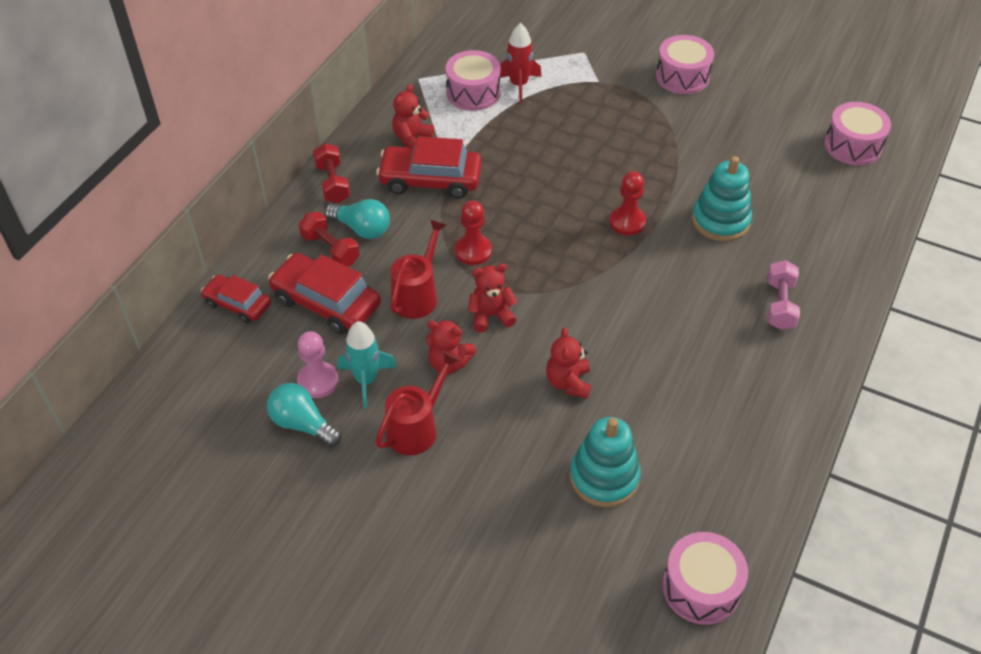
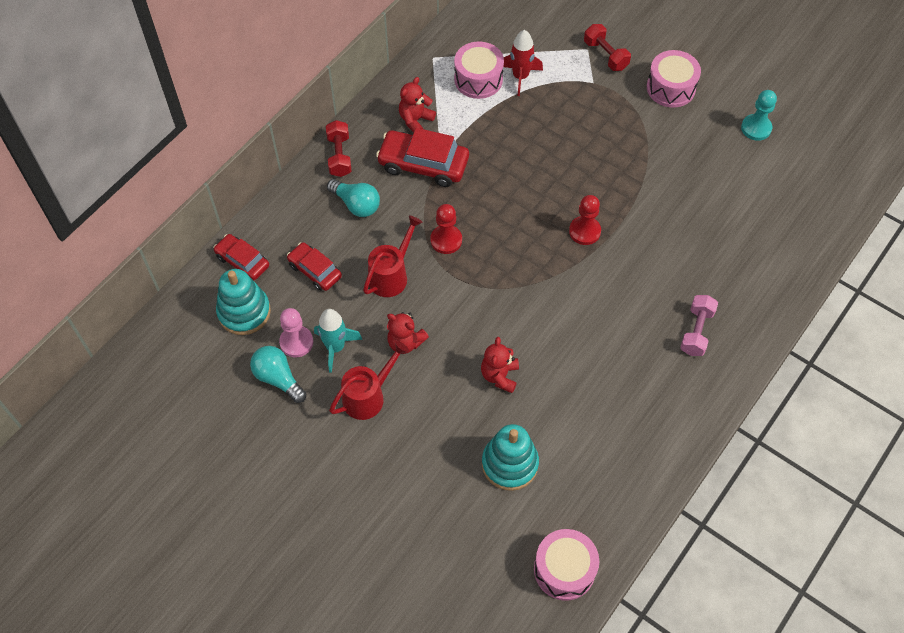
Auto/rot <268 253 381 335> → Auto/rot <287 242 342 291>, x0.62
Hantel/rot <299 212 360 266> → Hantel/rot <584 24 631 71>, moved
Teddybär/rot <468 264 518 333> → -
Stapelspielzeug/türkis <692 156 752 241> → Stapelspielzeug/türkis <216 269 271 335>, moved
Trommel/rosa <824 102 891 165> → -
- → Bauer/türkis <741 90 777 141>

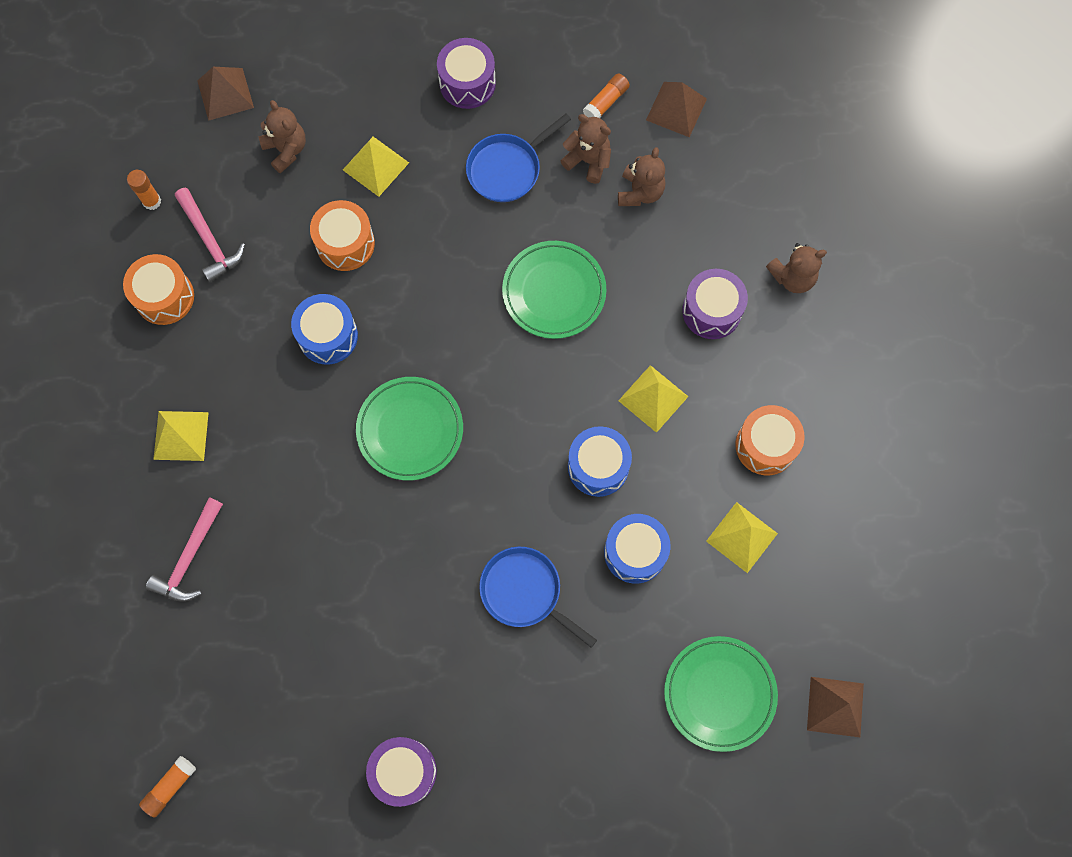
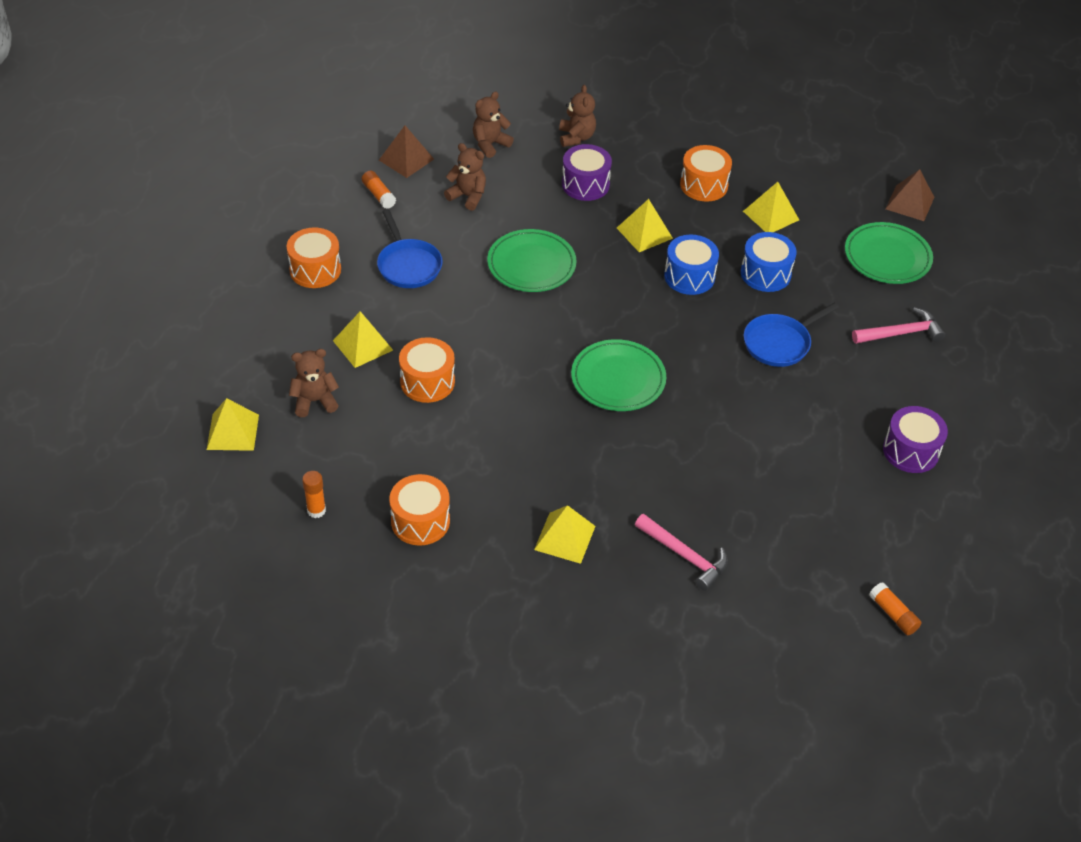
Hammer/rosa <175 188 245 282> → Hammer/rosa <852 307 945 344>, moved
Pyramide/braun <197 67 254 121> → Pyramide/gelb <207 398 259 451>
Trommel/blau <291 294 358 365> → -
Trommel/lila <437 38 496 109> → Trommel/orange <287 228 341 288>
Teddybär/braun <561 114 611 184> → Teddybär/braun <473 91 514 158>, moved

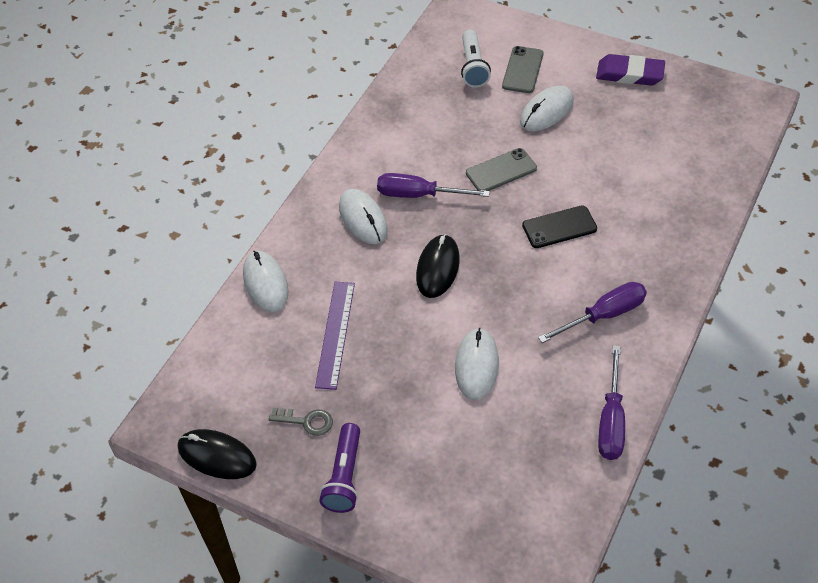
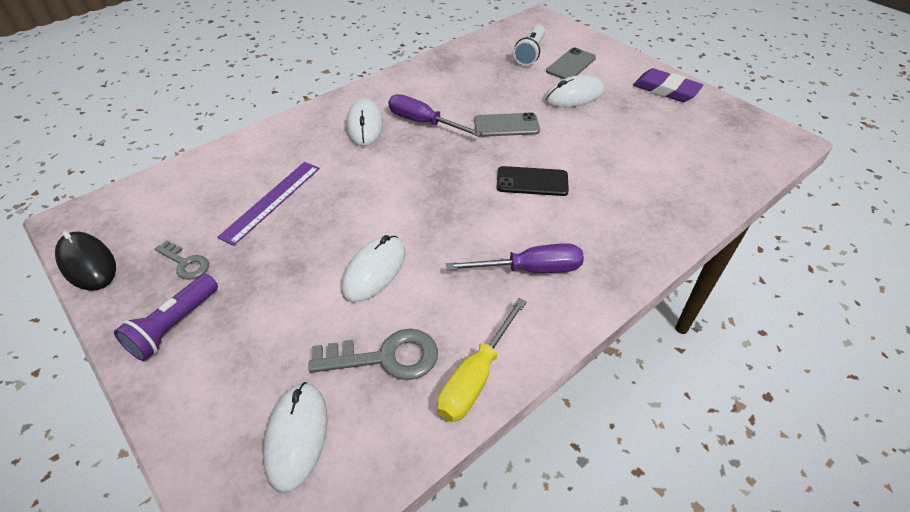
Computermaus/weiß <243 251 289 312> → Computermaus/weiß <263 382 328 493>, moved
Computermaus/schwarz <416 234 460 298> → -
Schraubenzieher/lila <598 345 625 460> → Schraubenzieher/gelb <437 298 527 422>
- → Schlüssel/grau <308 329 438 380>

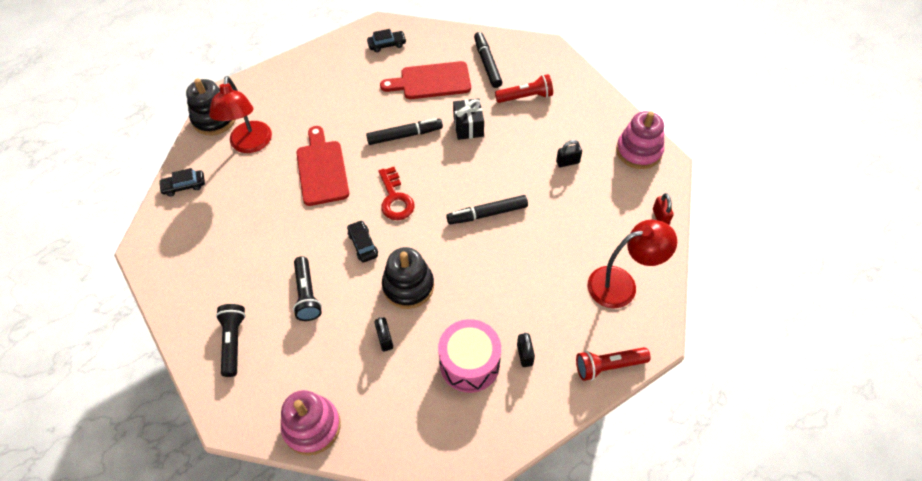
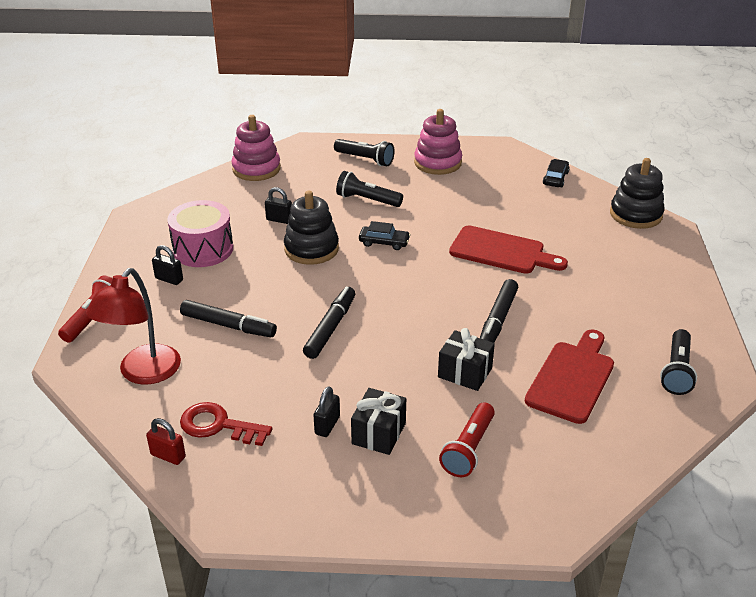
Lampe/rot <209 76 272 153> → -
Auto/schwarz <367 29 406 52> → Taschenlampe/schwarz <660 329 697 395>
Schlüssel/rot <378 167 414 220> → Schlüssel/rot <180 402 272 446>, moved
Filzstift/schwarz <474 32 502 88> → Filzstift/schwarz <180 300 277 337>, moved
Stapelspielzeug/rosa <616 111 664 169> → Stapelspielzeug/rosa <414 109 462 175>, moved
- → Geschenk/schwarz <351 388 406 455>

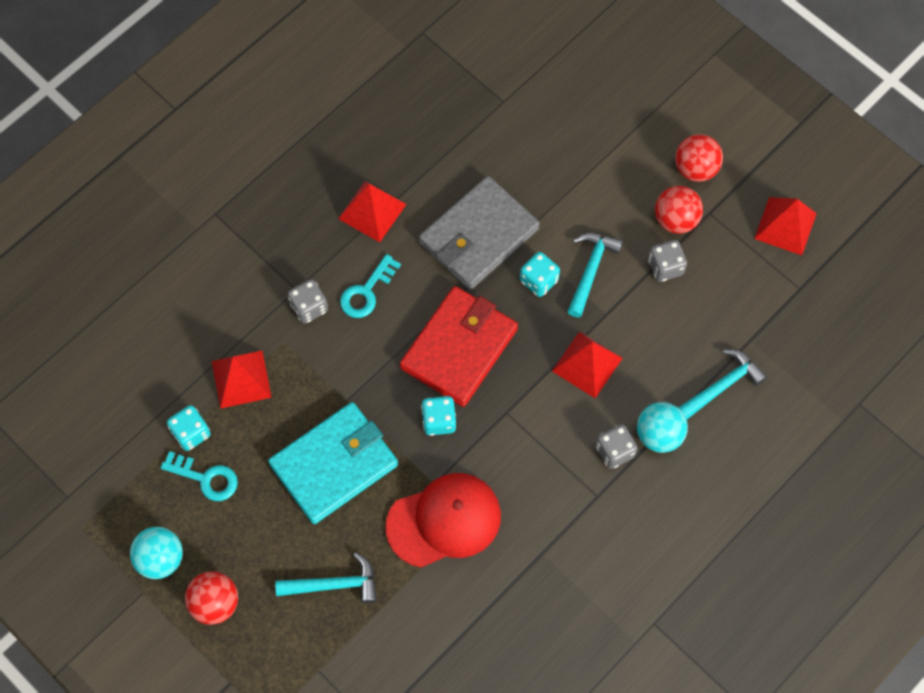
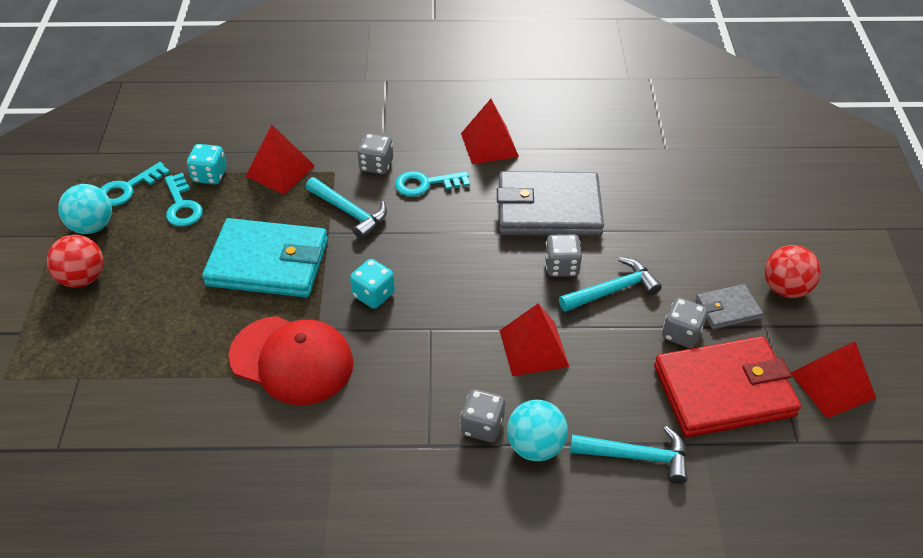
Hammer/türkis <275 552 377 603> → Hammer/türkis <306 177 387 239>, moved
Geldbörse/rot <400 286 518 407> → Geldbörse/rot <654 336 801 437>, moved
Spielwürfel/türkis <520 252 560 297> → Spielwürfel/grau <545 234 582 277>
Ball/rot <655 186 703 234> → Geldbörse/grau <695 284 763 330>
- → Schlüssel/türkis <100 162 170 206>

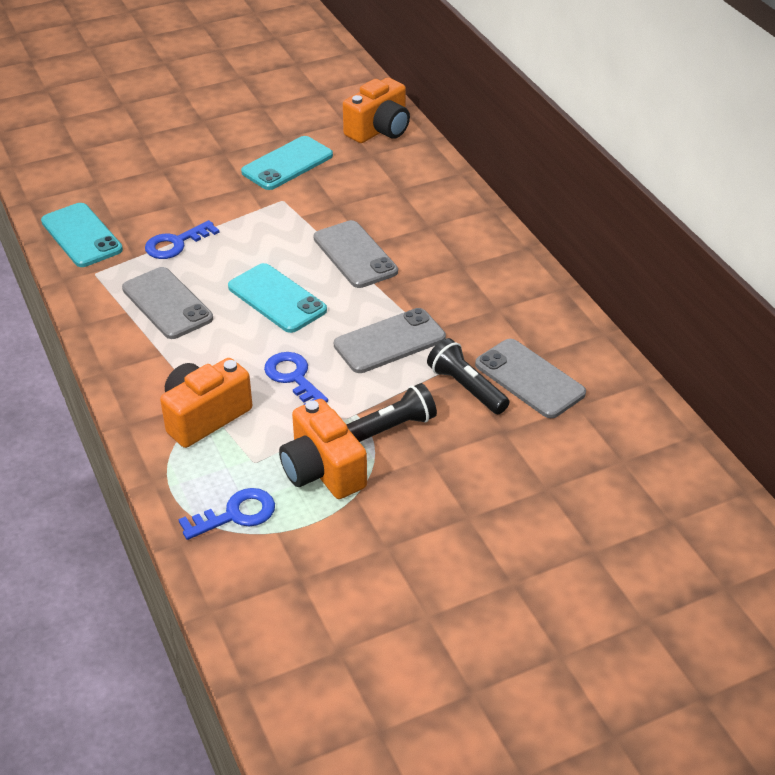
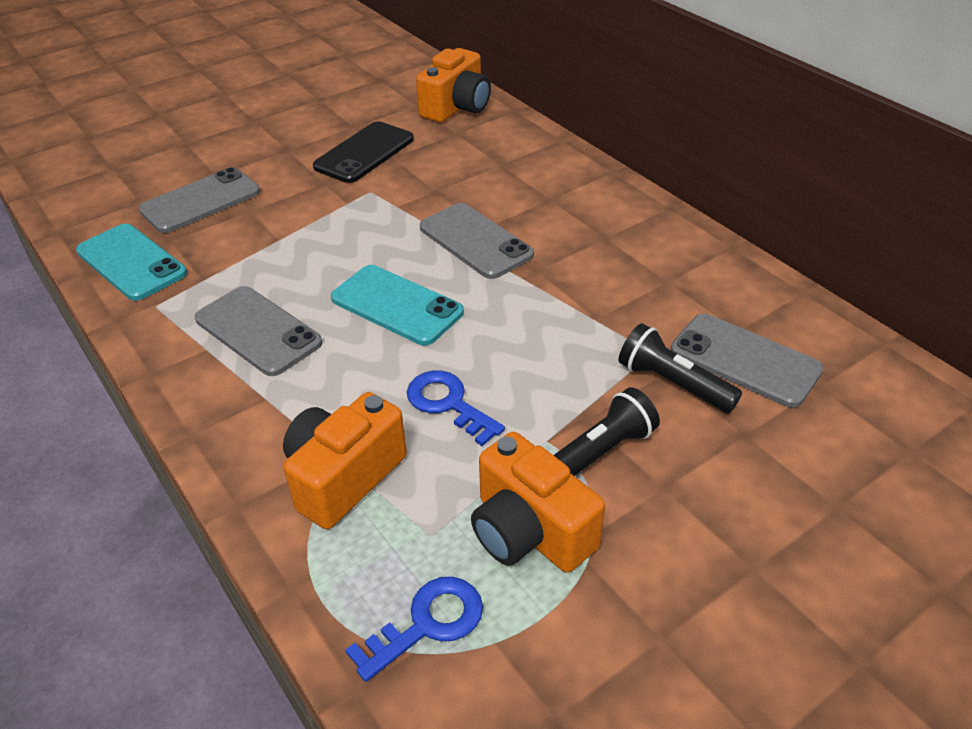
Schlüssel/blau <145 220 220 259> → -
Handy/türkis <241 136 333 190> → Handy/schwarz <313 121 414 183>
Handy/grau <334 308 446 373> → Handy/grau <139 167 260 233>, moved

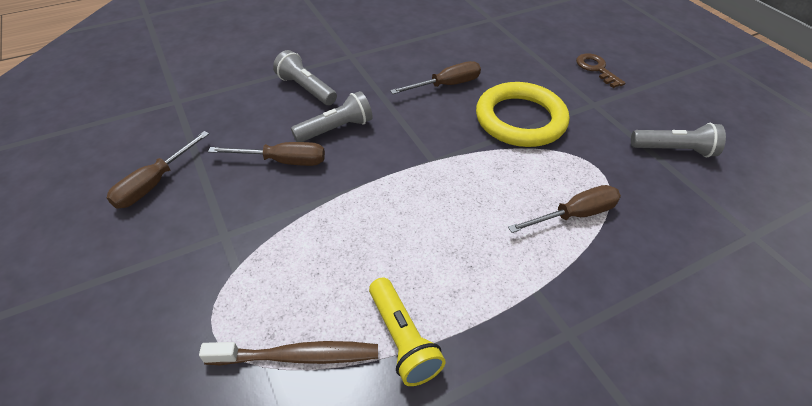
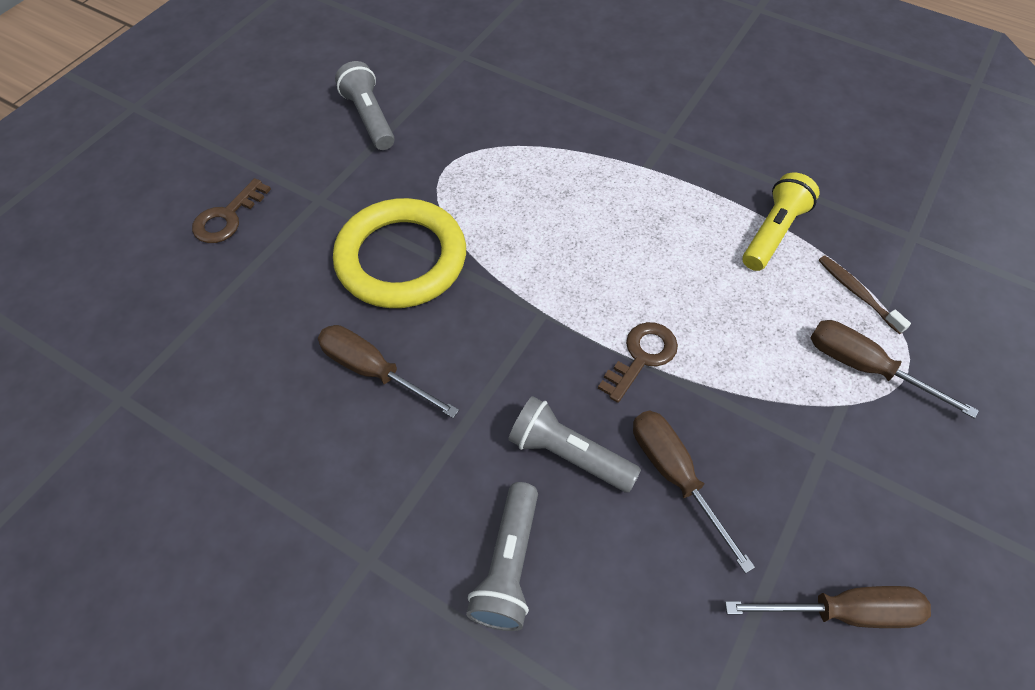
Zahnbürste/braun <199 341 378 365> → Zahnbürste/braun <819 255 911 334>, x0.64
Schraubenzieher/braun <508 185 621 233> → Schraubenzieher/braun <810 320 979 419>, moved
- → Schlüssel/braun <598 322 678 403>

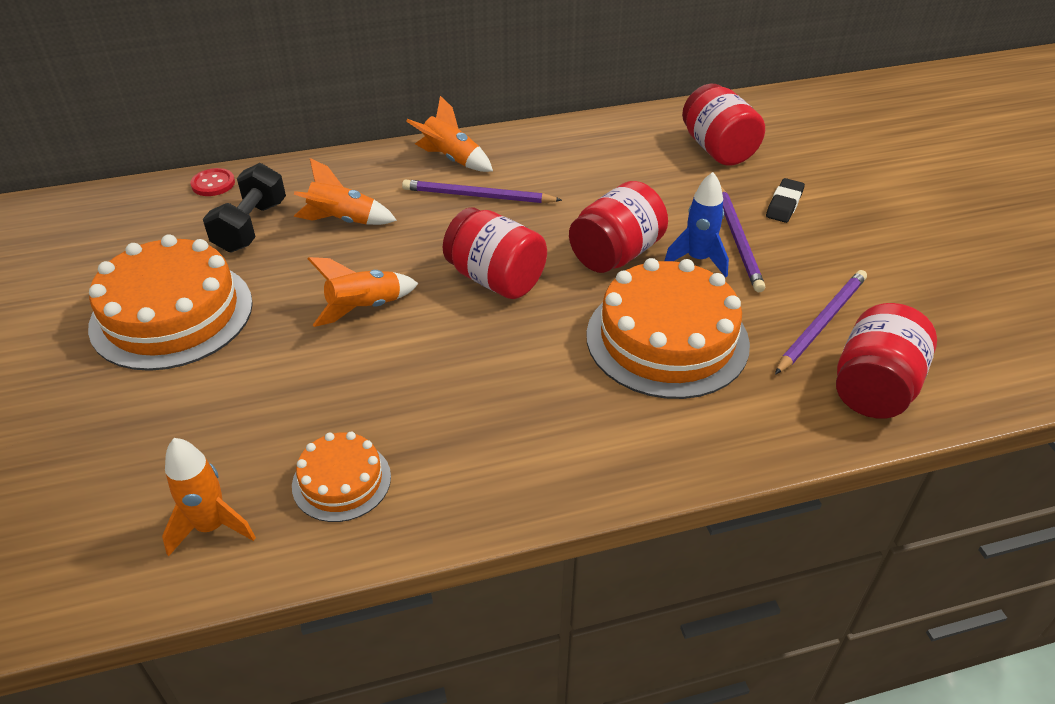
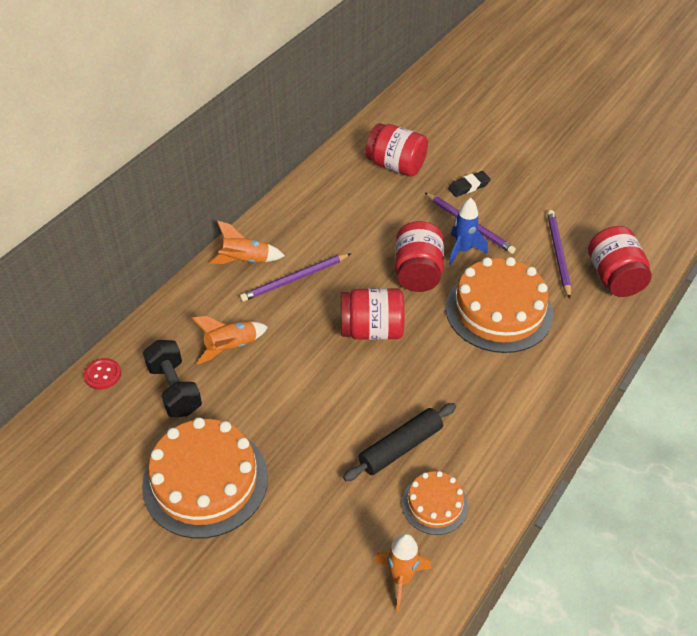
Rakete/orange <308 257 419 327> → -
Radiergummi/schwarz <766 178 805 223> → Radiergummi/schwarz <448 171 491 197>, 75 degrees clockwise
- → Nudelholz/schwarz <343 403 456 481>

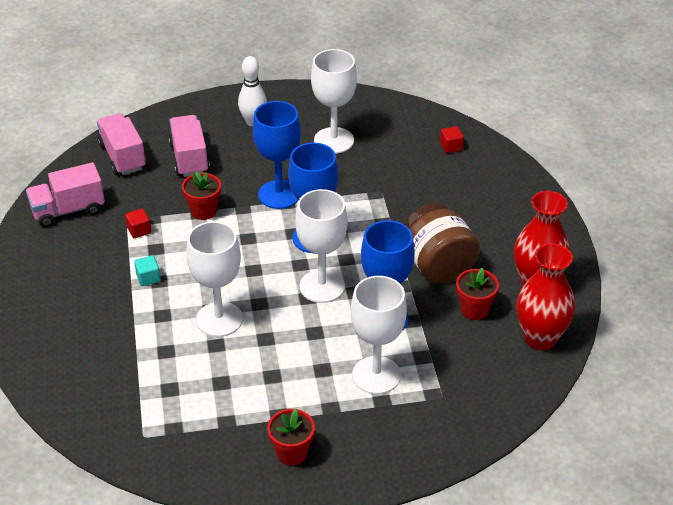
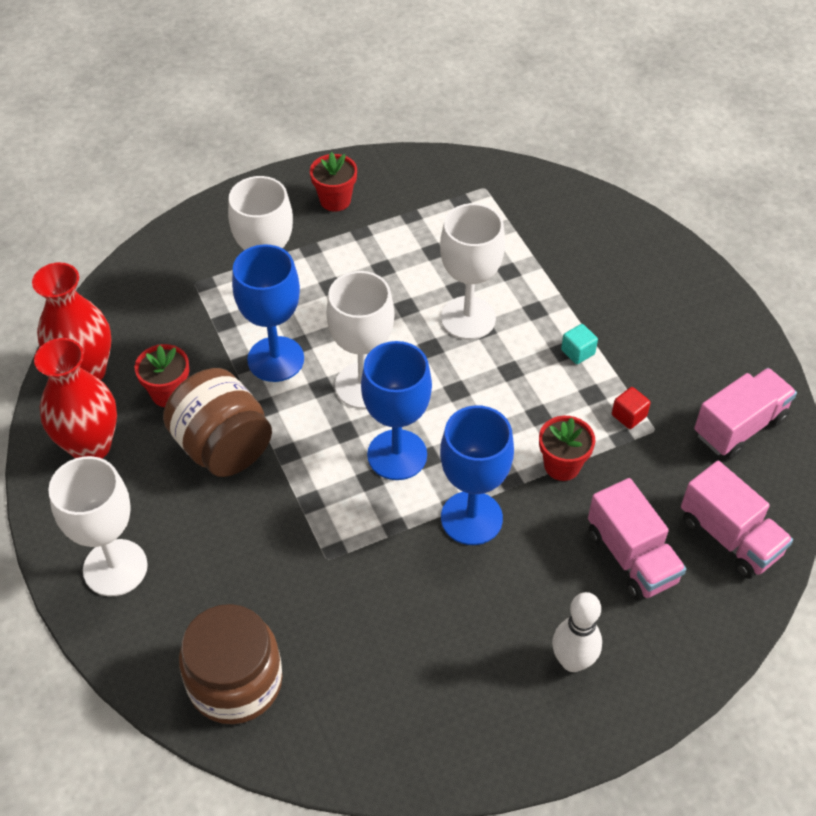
Kelch/weiß <311 49 357 154> → Kelch/weiß <48 456 148 596>, moved
Kubus/rot <440 126 464 153> → Einmachglas/braun <179 604 283 724>

